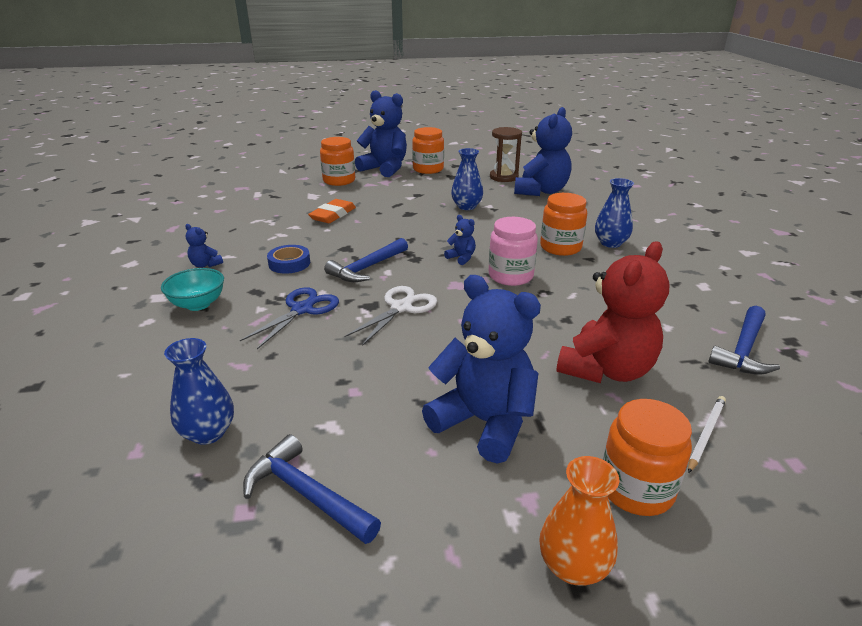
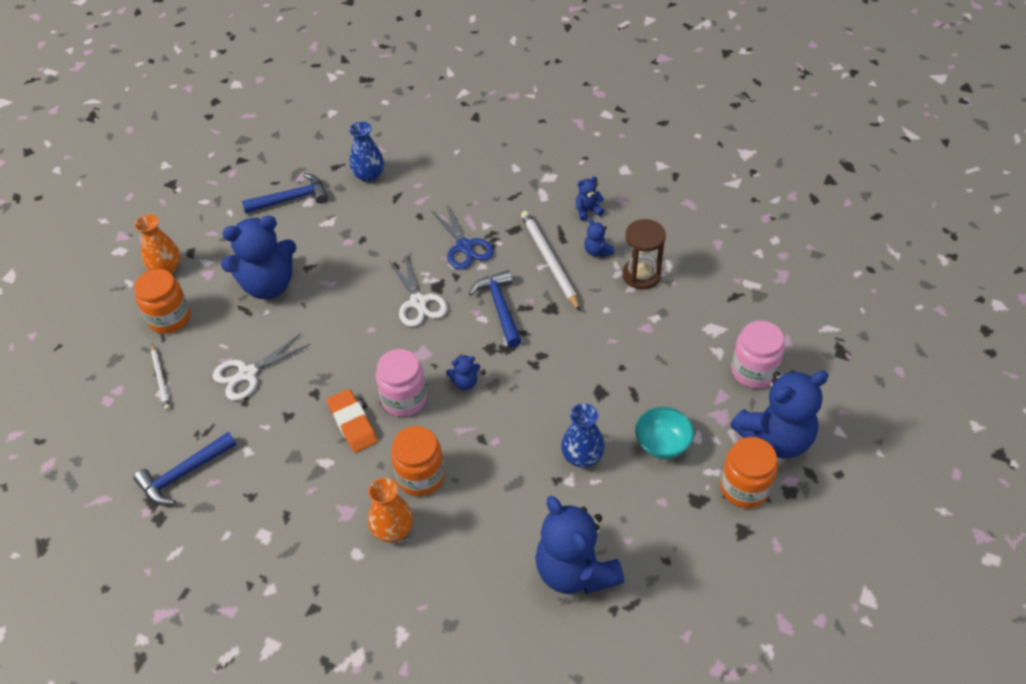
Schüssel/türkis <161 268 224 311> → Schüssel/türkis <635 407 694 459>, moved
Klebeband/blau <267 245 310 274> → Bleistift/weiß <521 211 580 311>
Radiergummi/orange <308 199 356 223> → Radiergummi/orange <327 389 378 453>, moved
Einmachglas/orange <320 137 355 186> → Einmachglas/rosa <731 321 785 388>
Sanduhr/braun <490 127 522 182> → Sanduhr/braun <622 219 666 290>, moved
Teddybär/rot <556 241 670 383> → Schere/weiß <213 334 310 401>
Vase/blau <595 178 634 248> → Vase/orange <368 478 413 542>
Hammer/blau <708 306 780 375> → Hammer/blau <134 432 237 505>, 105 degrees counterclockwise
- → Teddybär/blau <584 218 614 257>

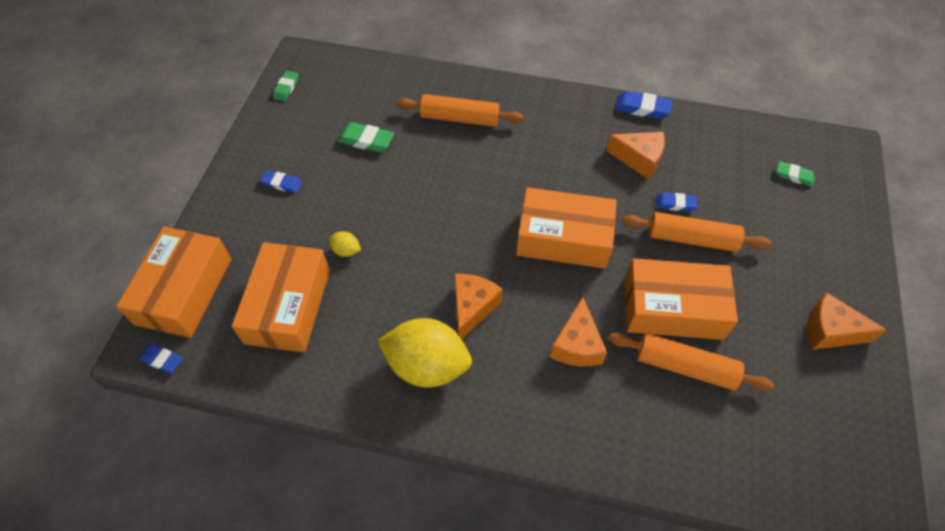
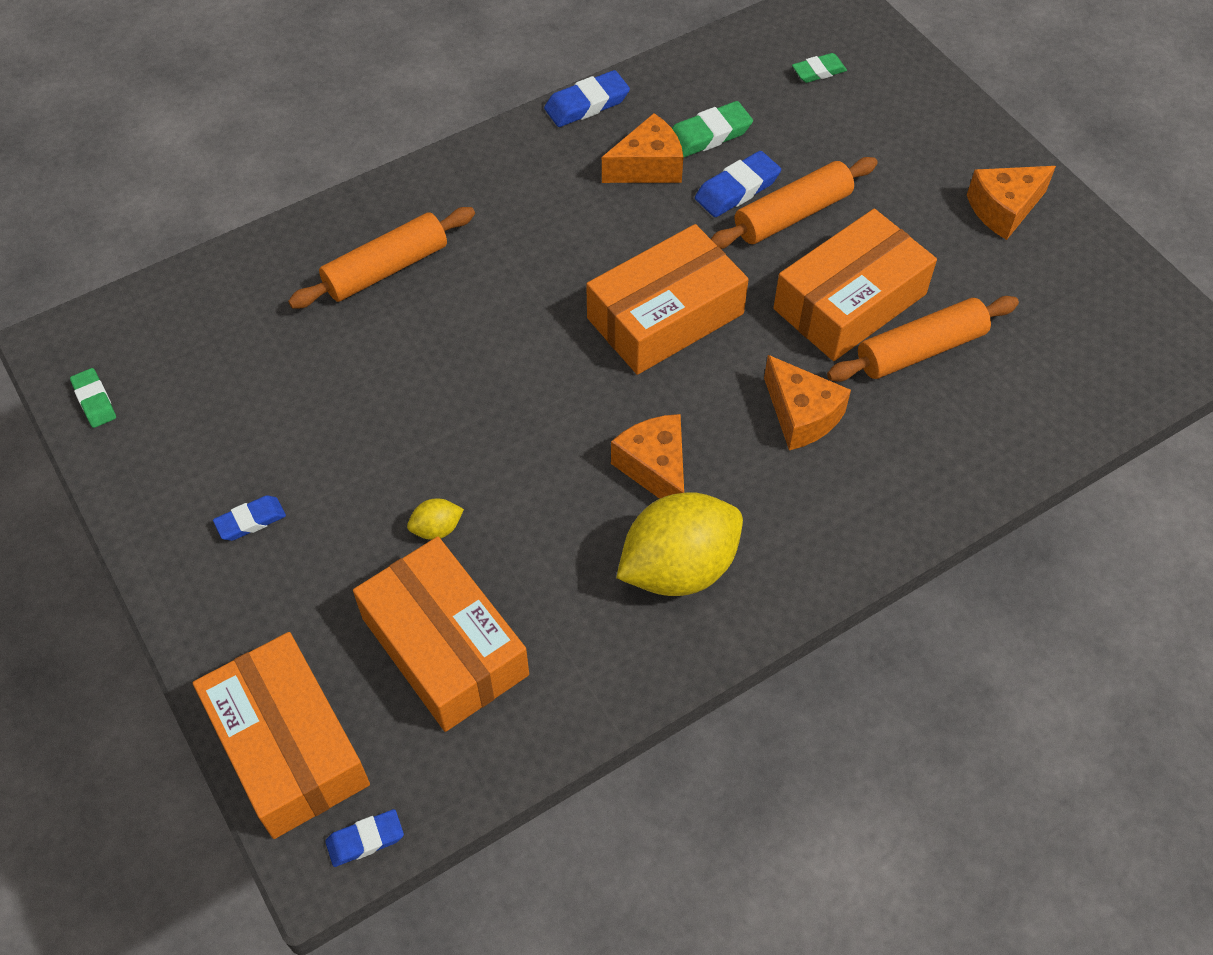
Radiergummi/grün <337 122 394 152> → Radiergummi/grün <672 101 753 158>, moved
Radiergummi/blau <656 193 697 211> → Radiergummi/blau <695 151 781 217>, x1.51

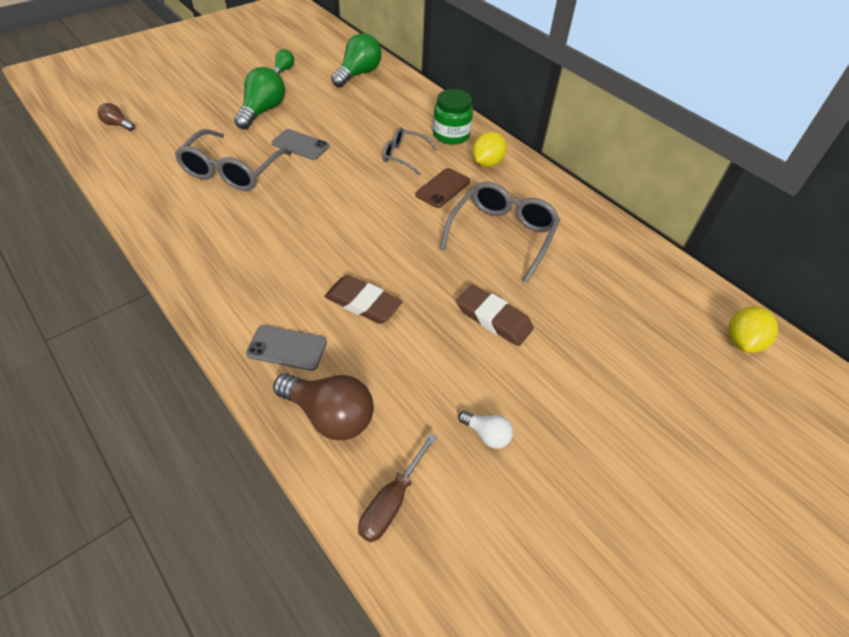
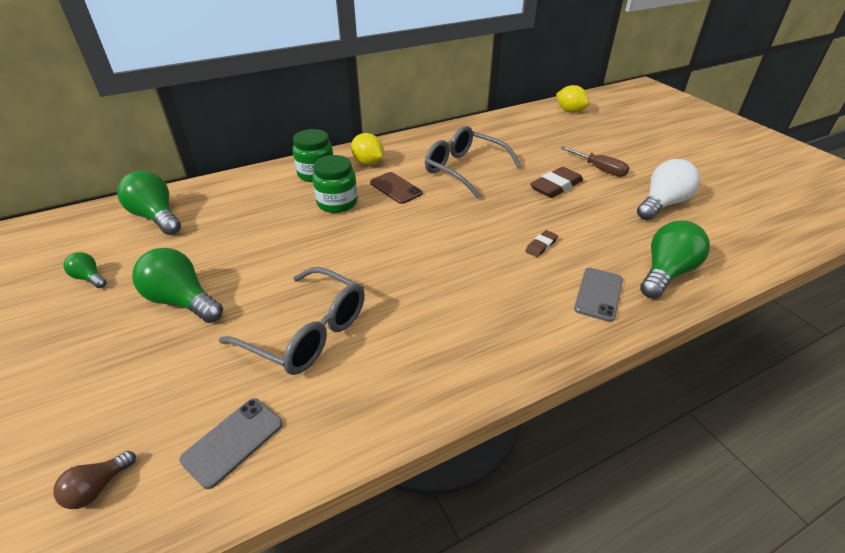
Handy/grau <271 129 329 160> → Handy/grau <179 398 283 489>, moved
Glühbirne/braun <273 373 374 440> → Glühbirne/grün <640 220 710 299>
Radiergummi/braun <324 275 403 324> → Radiergummi/braun <525 230 558 257>, x0.54
Schraubenzieher/braun <358 433 437 542> → Schraubenzieher/braun <561 146 629 177>, moved
Brille/grau <382 127 437 176> → Einmachglas/grün <312 155 358 213>
Glühbirne/weiß <458 411 513 449> → Glühbirne/weiß <637 159 700 220>, x1.95

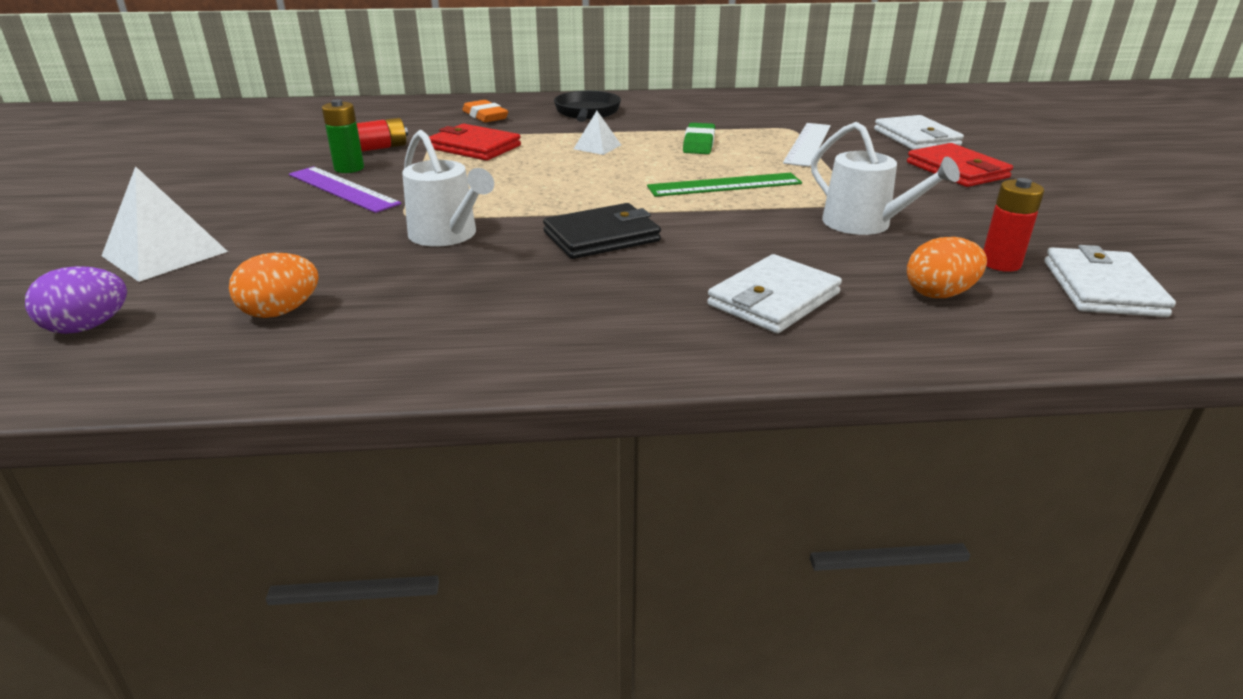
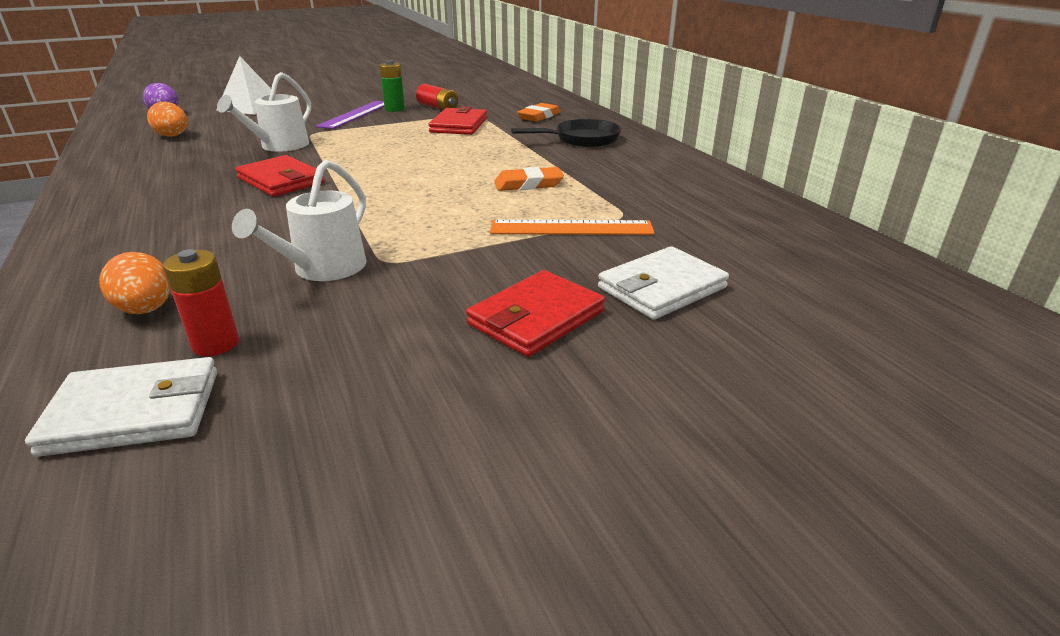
Geldbörse/schwarz <543 203 661 259> → Geldbörse/rot <235 155 325 197>
Pyramide/weiß <574 111 621 155> → -
Lineal/grün <647 173 802 197> → -
Radiergummi/grün <683 123 715 154> → Radiergummi/orange <494 167 564 191>
Geldbörse/weiß <707 254 842 334> → -
Lineal/weiß <783 123 831 167> → Lineal/orange <490 220 655 235>

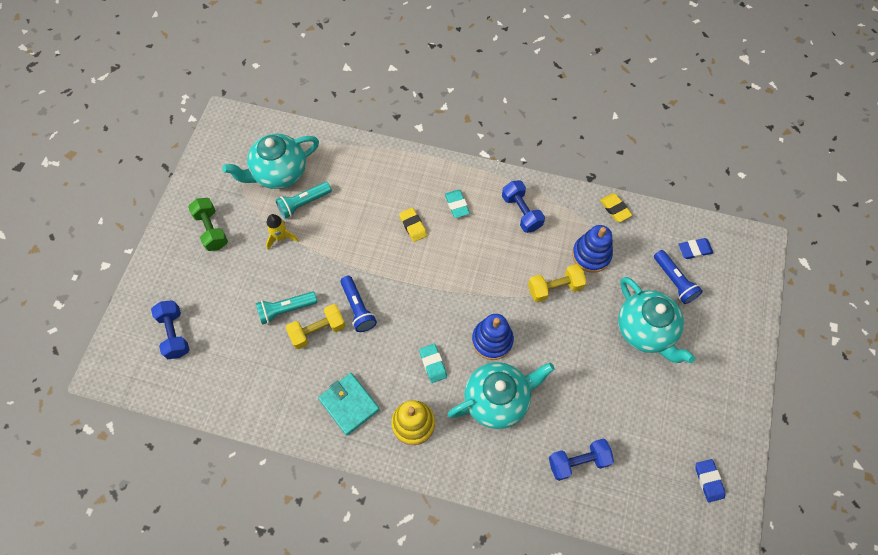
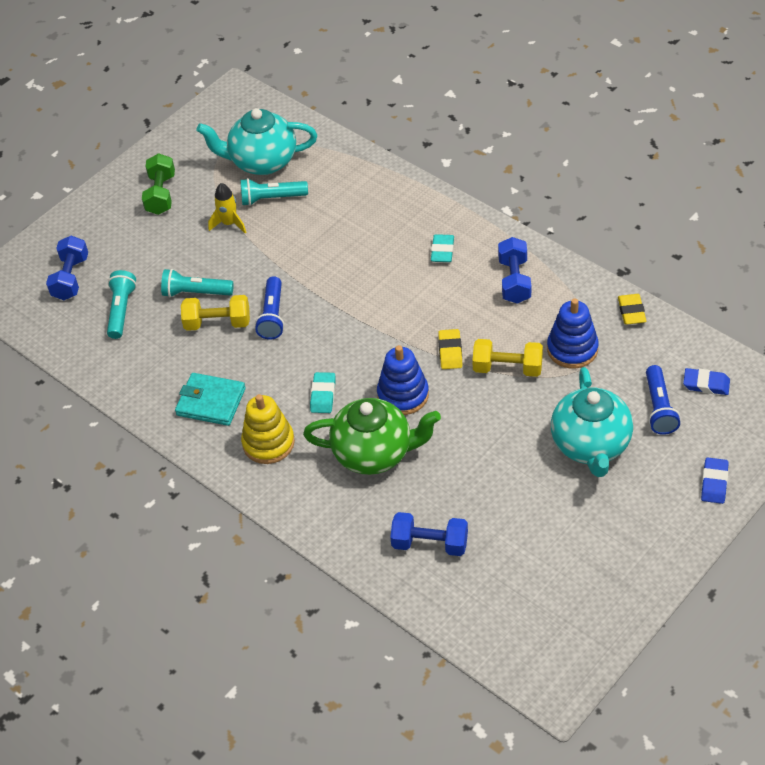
Geldbörse/türkis <318 373 380 436> → Geldbörse/türkis <175 373 246 426>, 60 degrees counterclockwise
Radiergummi/gelb <399 207 427 242> → Radiergummi/gelb <438 329 463 369>, moved
Teekanne/türkis <448 362 555 429> → Teekanne/grün <303 398 441 475>
Radiergummi/blau <696 459 725 502> → Radiergummi/blau <701 457 729 504>, moved
- → Taschenlampe/türkis <107 270 137 339>

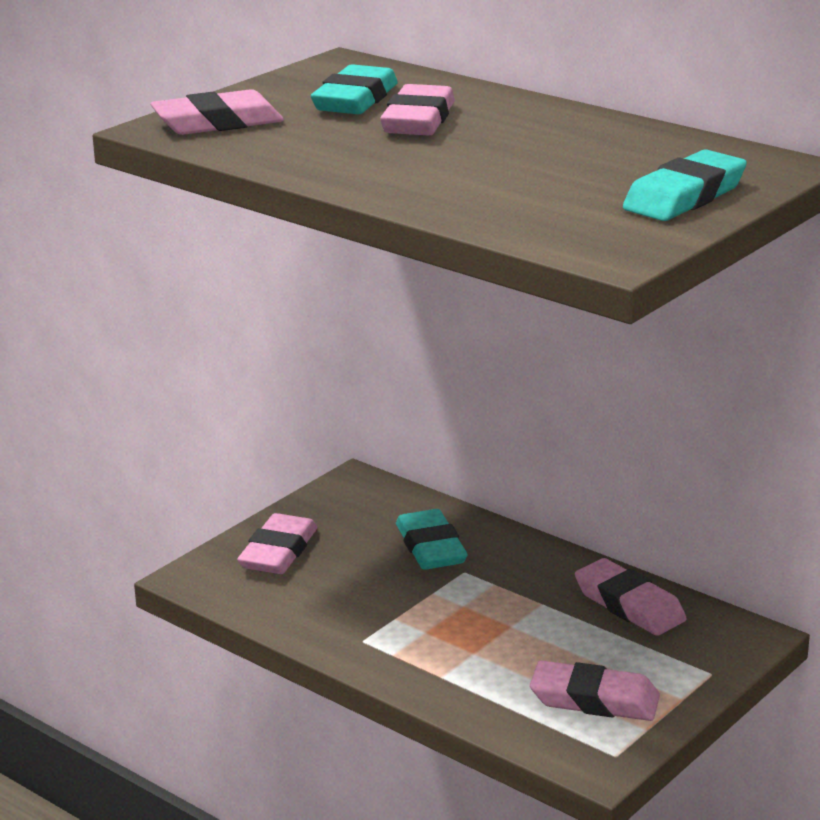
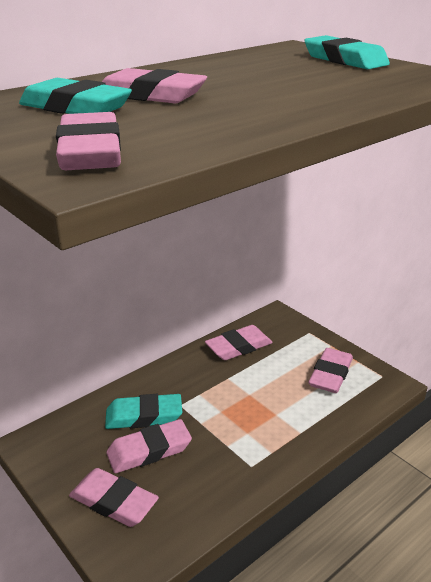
- → Radiergummi/rosa <106 419 192 473>

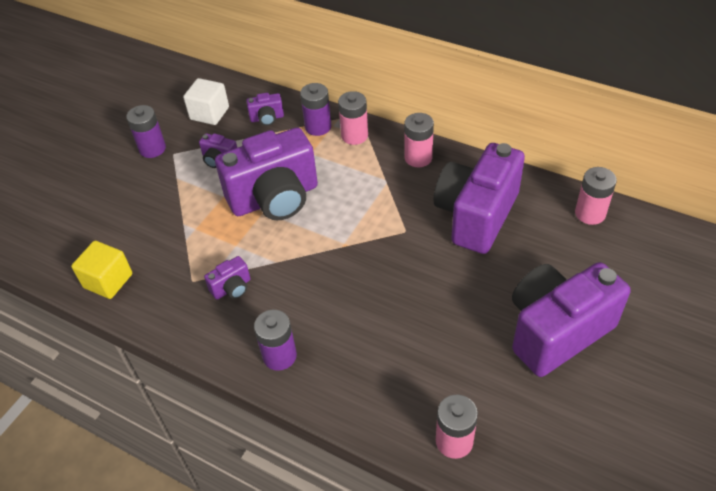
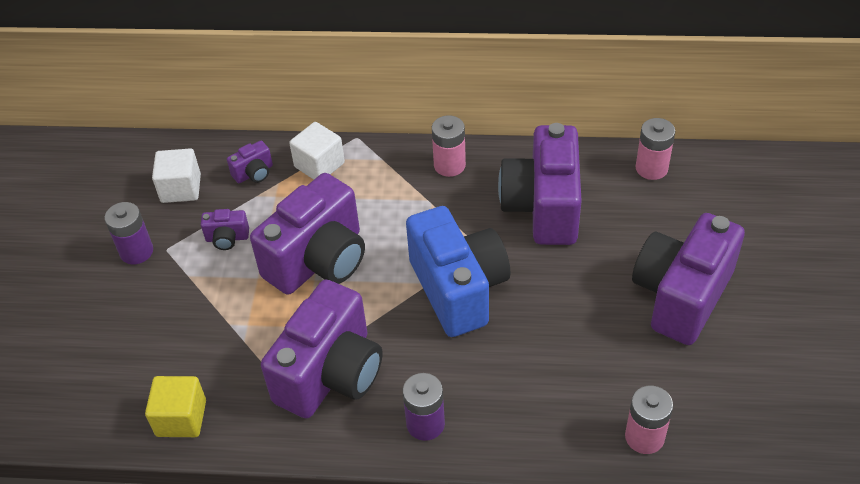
Kamera/lila <204 256 250 300> → Kamera/lila <261 280 383 419>, x2.42
Batterie/lila <300 83 331 136> → Kubus/weiß <289 122 345 179>
Batterie/rosa <338 91 368 145> → -
- → Kamera/blau <406 206 511 337>

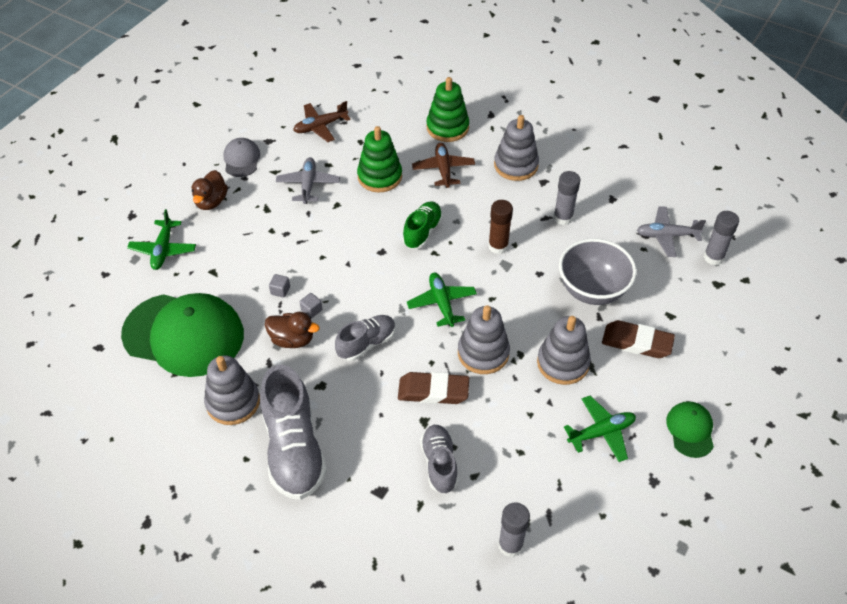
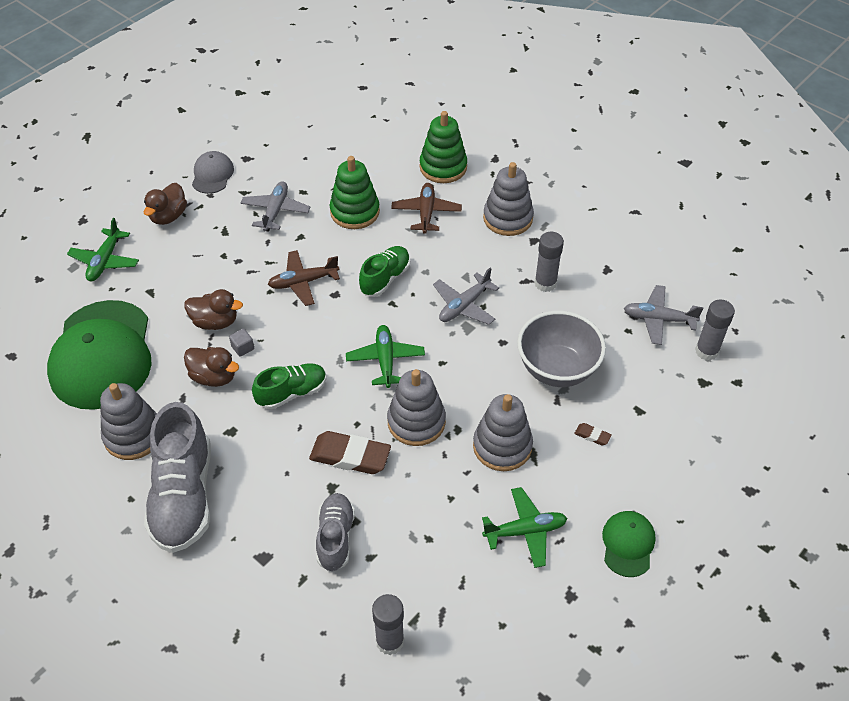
Kappe/grün <121 293 244 377> → Kappe/grün <47 300 152 410>, 60 degrees clockwise
Kubus/grau <269 274 290 298> → Ente/braun <184 289 243 330>
Flugzeug/braun <293 101 351 142> → Flugzeug/braun <268 250 340 306>, moved
Schuh/grau <335 315 396 361> → Schuh/grün <252 363 326 410>
Klebestift/braun <488 200 513 254> → Flugzeug/grau <433 268 499 325>
Radiergummi/braun <602 320 675 358> → Radiergummi/braun <574 423 612 445>, x0.45

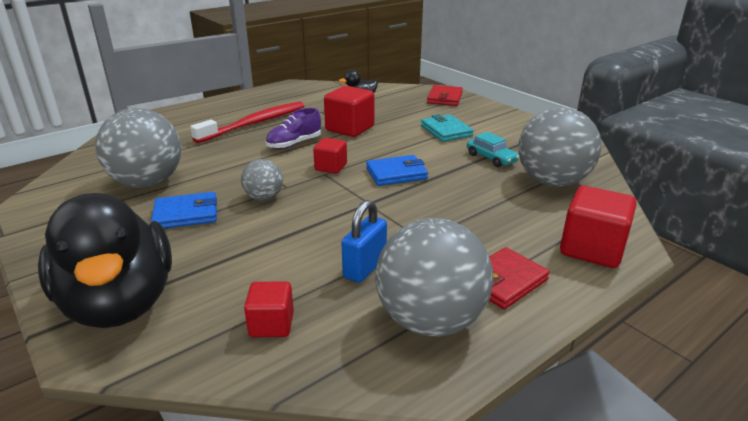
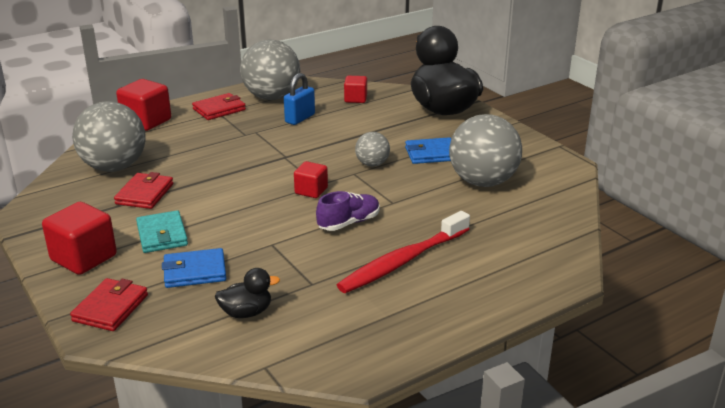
Kubus/rot <324 86 374 137> → Kubus/rot <42 202 117 275>, moved
Geldbörse/blau <366 155 428 186> → Geldbörse/blau <162 248 226 288>, moved
Auto/türkis <467 132 519 167> → Geldbörse/rot <114 172 173 209>

